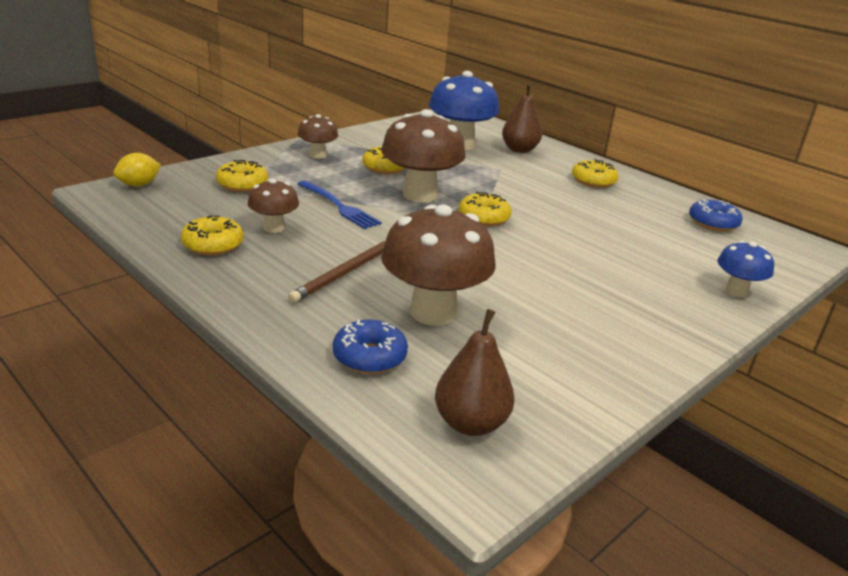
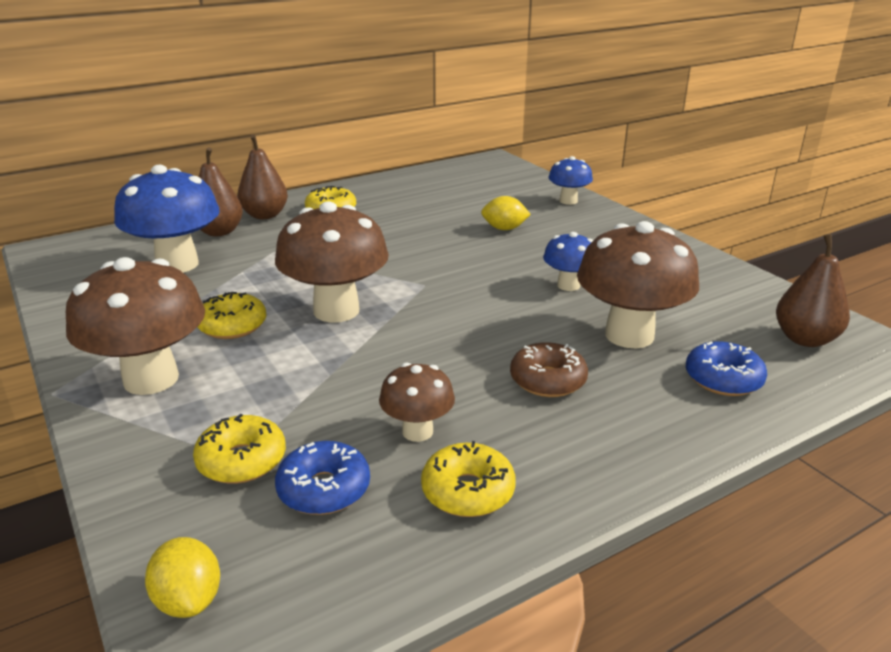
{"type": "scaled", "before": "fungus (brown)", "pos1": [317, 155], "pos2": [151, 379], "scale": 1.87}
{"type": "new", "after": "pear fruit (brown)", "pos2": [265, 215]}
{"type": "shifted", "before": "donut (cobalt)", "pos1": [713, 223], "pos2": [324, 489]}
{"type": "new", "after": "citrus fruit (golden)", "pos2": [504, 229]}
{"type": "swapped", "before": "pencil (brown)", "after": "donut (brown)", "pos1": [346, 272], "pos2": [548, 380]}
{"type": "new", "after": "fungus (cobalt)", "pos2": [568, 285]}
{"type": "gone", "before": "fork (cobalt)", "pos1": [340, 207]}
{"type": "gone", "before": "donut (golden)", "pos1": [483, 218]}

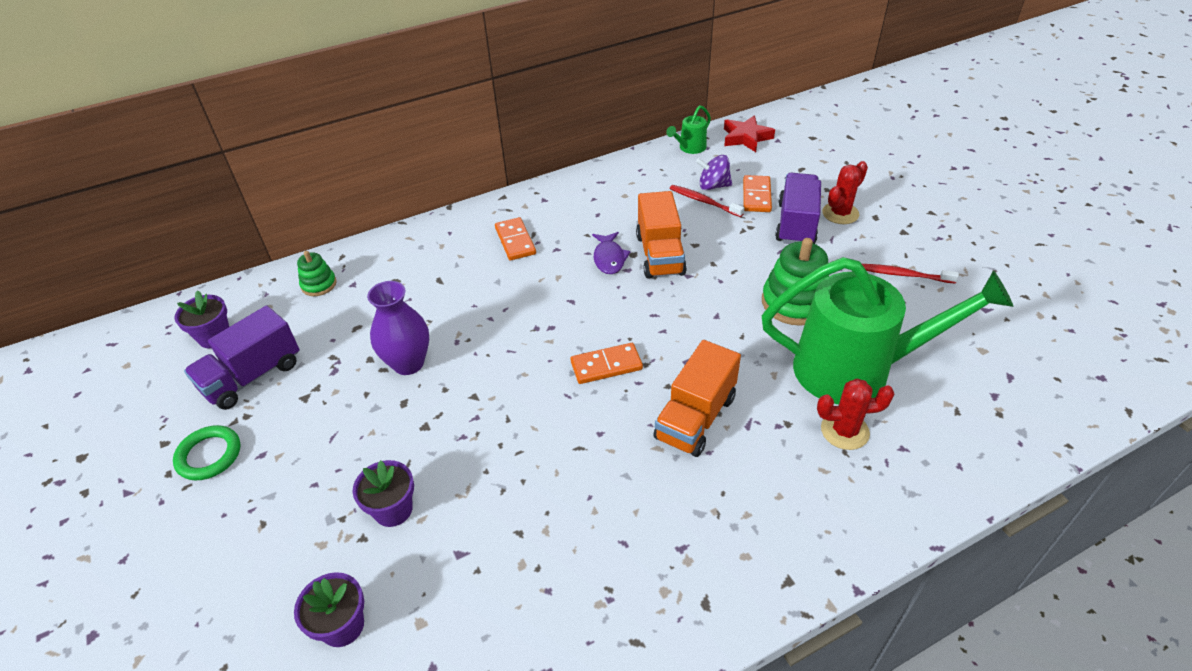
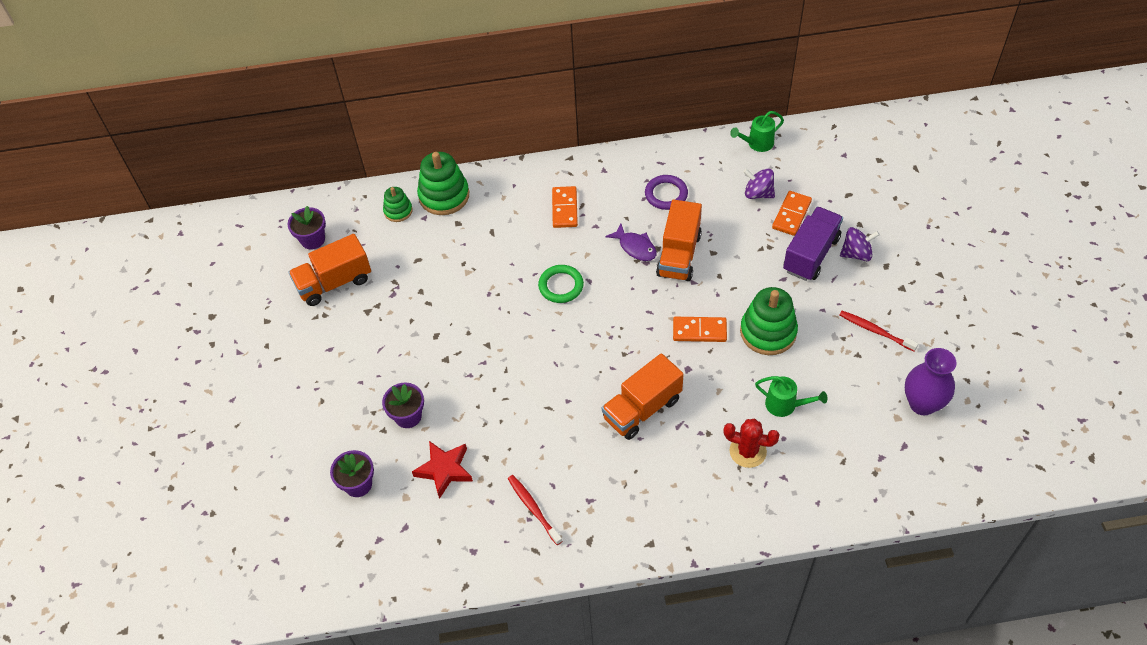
{"type": "repainted", "before": "truck (violet)", "after": "truck (orange)", "pos1": [252, 376], "pos2": [334, 282]}
{"type": "shifted", "before": "star shape (scarlet)", "pos1": [746, 138], "pos2": [444, 470]}
{"type": "new", "after": "ring stacker (emerald)", "pos2": [444, 196]}
{"type": "shifted", "before": "toothbrush (scarlet)", "pos1": [703, 201], "pos2": [533, 508]}
{"type": "shifted", "before": "torus (emerald)", "pos1": [209, 455], "pos2": [561, 286]}
{"type": "rotated", "before": "fish figure (violet)", "pos1": [609, 258], "pos2": [635, 247], "turn": -60}
{"type": "new", "after": "torus (violet)", "pos2": [666, 194]}
{"type": "shifted", "before": "domino (orange)", "pos1": [606, 366], "pos2": [699, 331]}
{"type": "scaled", "before": "watering can (emerald)", "pos1": [857, 369], "pos2": [785, 405], "scale": 0.4}
{"type": "swapped", "before": "prickly plant (scarlet)", "after": "whirligig (violet)", "pos1": [840, 213], "pos2": [856, 253]}
{"type": "shifted", "before": "tall vase (violet)", "pos1": [408, 363], "pos2": [922, 404]}

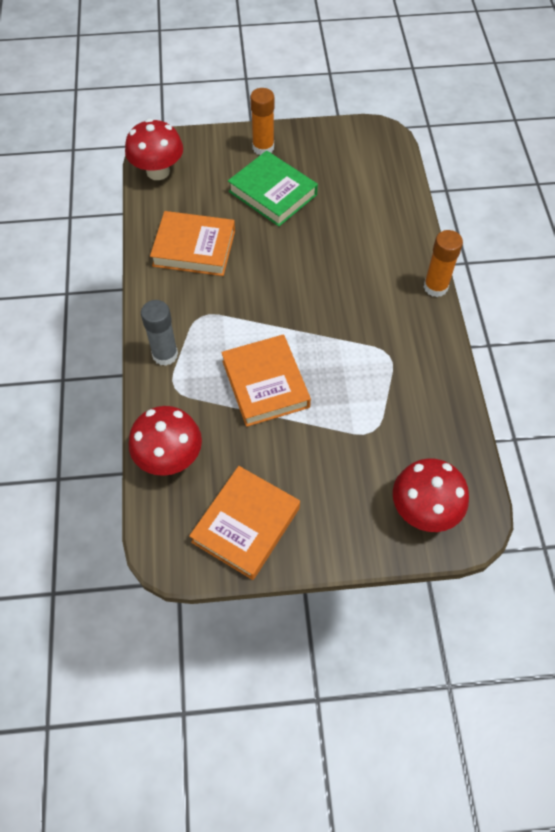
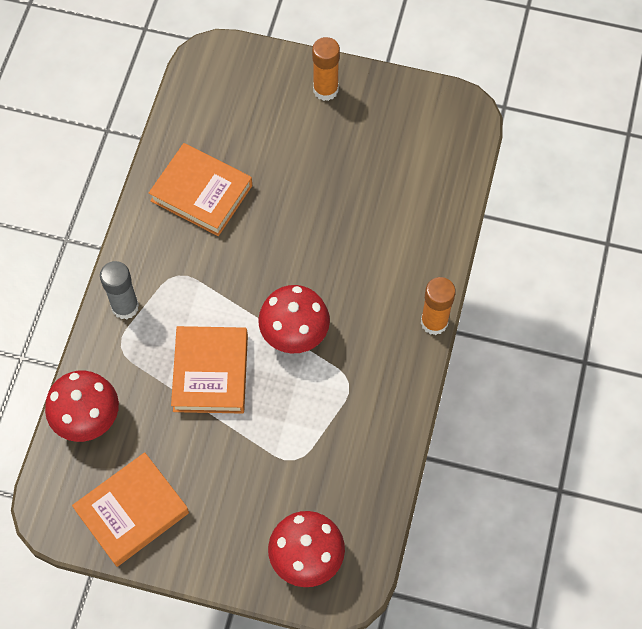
{"type": "shifted", "before": "fungus (scarlet)", "pos1": [158, 171], "pos2": [294, 334]}
{"type": "gone", "before": "hardcover (emerald)", "pos1": [272, 193]}

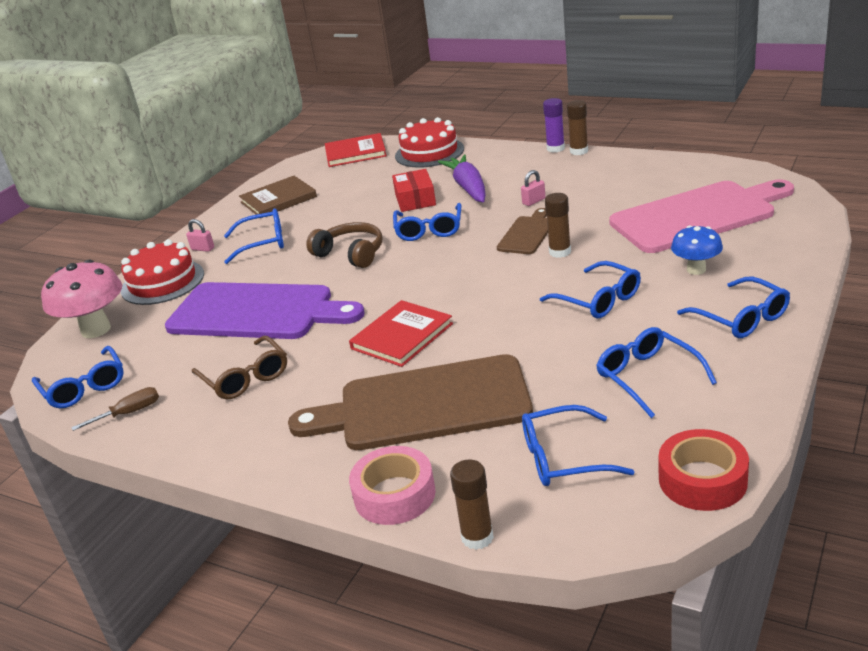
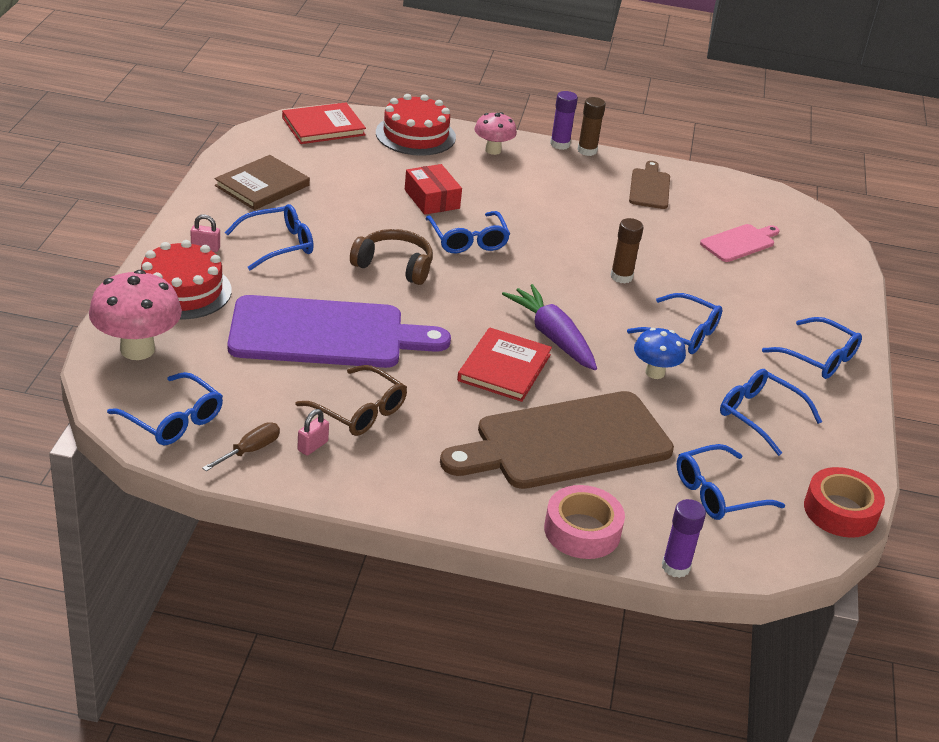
{"type": "shifted", "before": "small lock (rosy)", "pos1": [534, 201], "pos2": [312, 446]}
{"type": "new", "after": "fungus (rosy)", "pos2": [493, 150]}
{"type": "shifted", "before": "carrot (violet)", "pos1": [468, 187], "pos2": [552, 336]}
{"type": "shifted", "before": "cutting board (brown)", "pos1": [527, 234], "pos2": [649, 187]}
{"type": "shifted", "before": "fungus (cobalt)", "pos1": [696, 270], "pos2": [655, 373]}
{"type": "repainted", "before": "glue stick (brown)", "after": "glue stick (violet)", "pos1": [477, 537], "pos2": [675, 567]}
{"type": "scaled", "before": "cutting board (rosy)", "pos1": [697, 216], "pos2": [739, 242], "scale": 0.48}

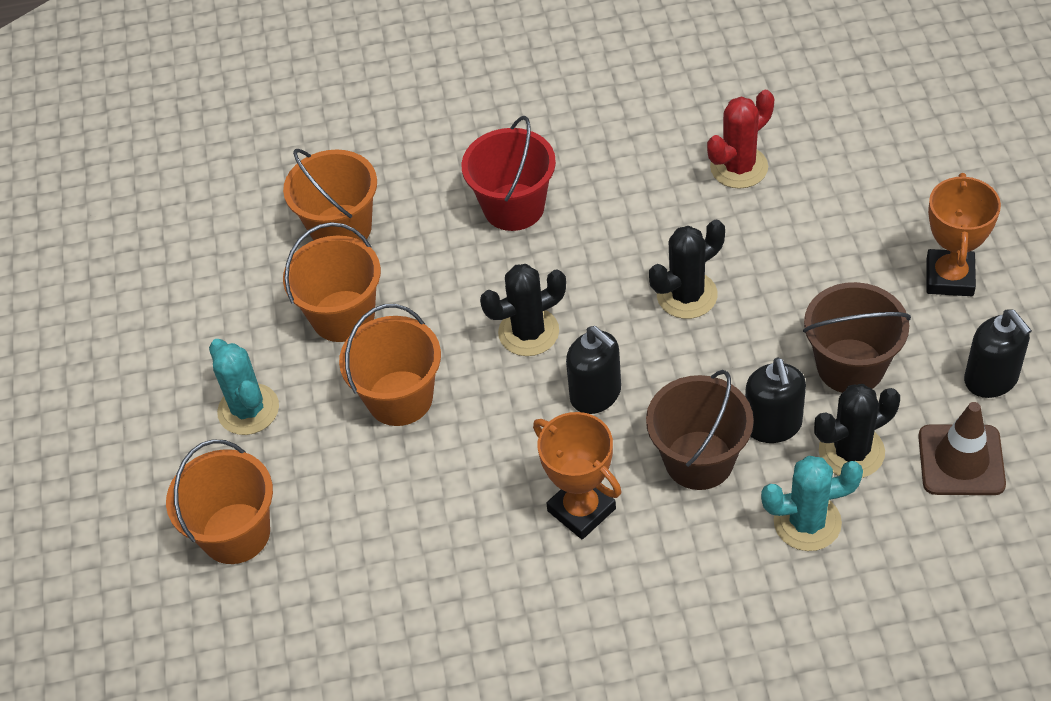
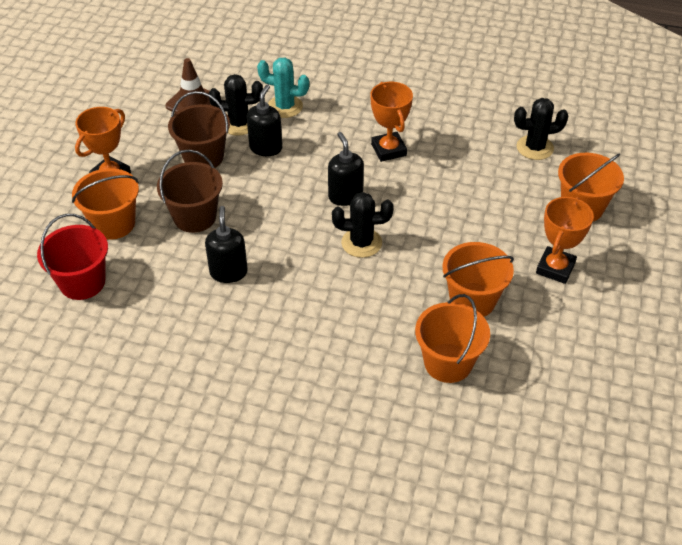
{"type": "shifted", "before": "sand bucket (scarlet)", "pos1": [514, 207], "pos2": [82, 282]}
{"type": "shifted", "before": "sand bucket (orange)", "pos1": [400, 398], "pos2": [113, 224]}
{"type": "shifted", "before": "sand bucket (brown)", "pos1": [699, 460], "pos2": [195, 217]}
{"type": "shifted", "before": "soap pump (ebony)", "pos1": [991, 379], "pos2": [228, 272]}
{"type": "shifted", "before": "prickly plant (ebony)", "pos1": [687, 295], "pos2": [535, 148]}
{"type": "swapped", "before": "prickly plant (aqua)", "after": "prize cup (orange)", "pos1": [248, 409], "pos2": [555, 268]}
{"type": "gone", "before": "prickly plant (scarlet)", "pos1": [739, 167]}

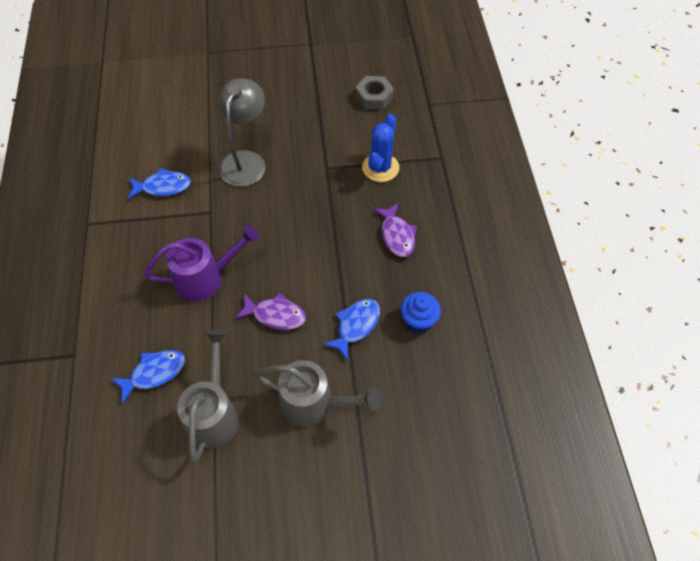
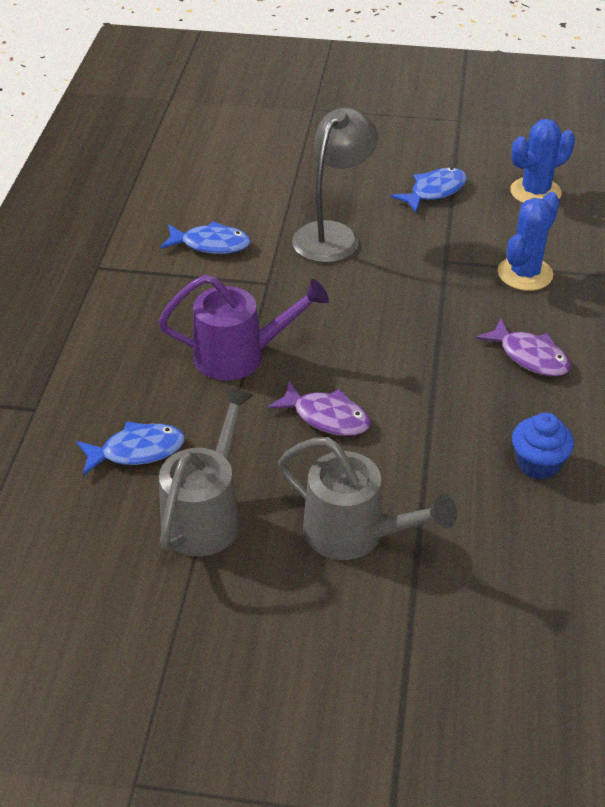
{"type": "shifted", "before": "fish figure (cobalt)", "pos1": [356, 325], "pos2": [434, 191]}
{"type": "rotated", "before": "fish figure (violet)", "pos1": [396, 235], "pos2": [529, 356], "turn": -45}
{"type": "swapped", "before": "nut (gray)", "after": "prickly plant (cobalt)", "pos1": [374, 97], "pos2": [535, 192]}

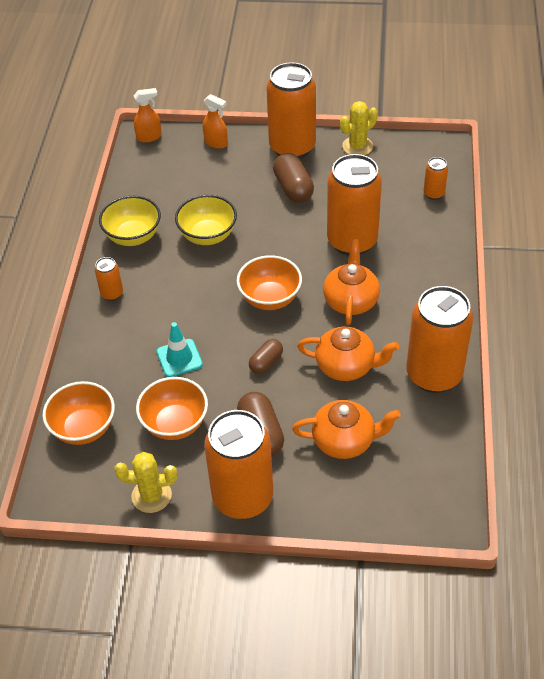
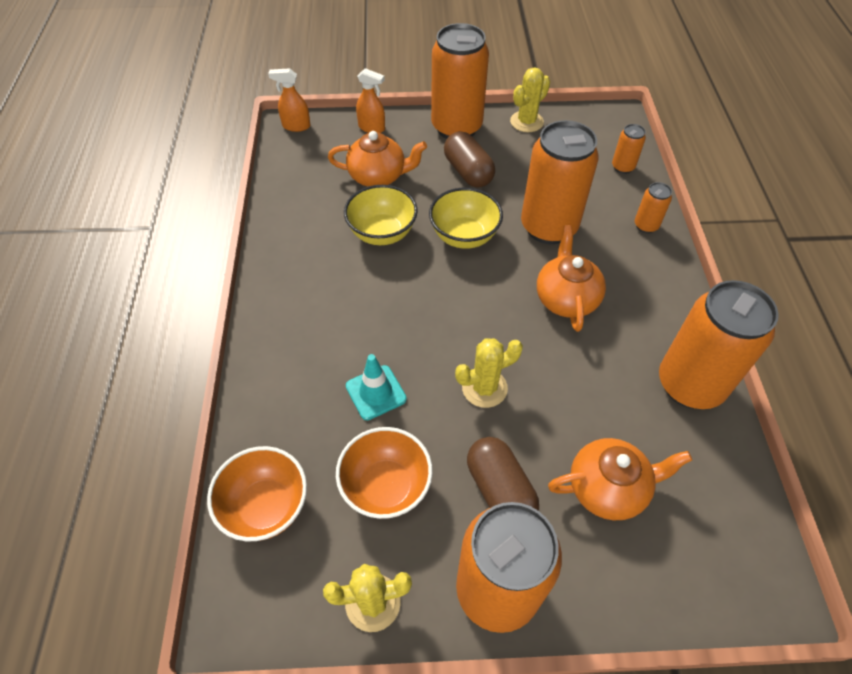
{"type": "rotated", "before": "sprayer (orange)", "pos1": [149, 137], "pos2": [296, 126], "turn": -150}
{"type": "shifted", "before": "china teapot (orange)", "pos1": [346, 366], "pos2": [378, 176]}
{"type": "shifted", "before": "serving bowl (golden)", "pos1": [133, 236], "pos2": [464, 236]}
{"type": "swapped", "before": "pill shape (brown)", "after": "prickly plant (golden)", "pos1": [266, 362], "pos2": [484, 388]}
{"type": "shifted", "before": "soda can (orange)", "pos1": [112, 293], "pos2": [646, 226]}
{"type": "gone", "before": "serving bowl (orange)", "pos1": [270, 298]}

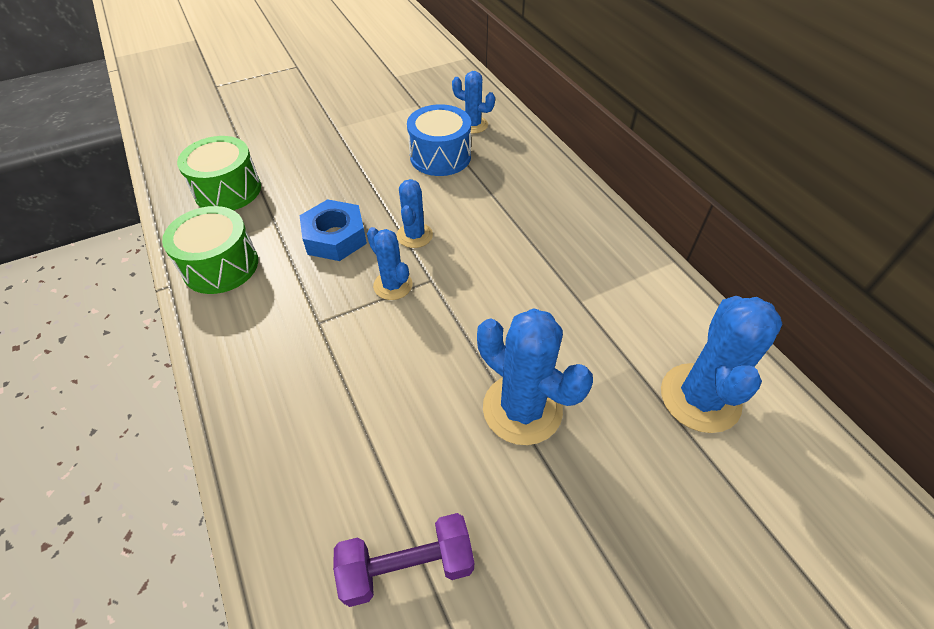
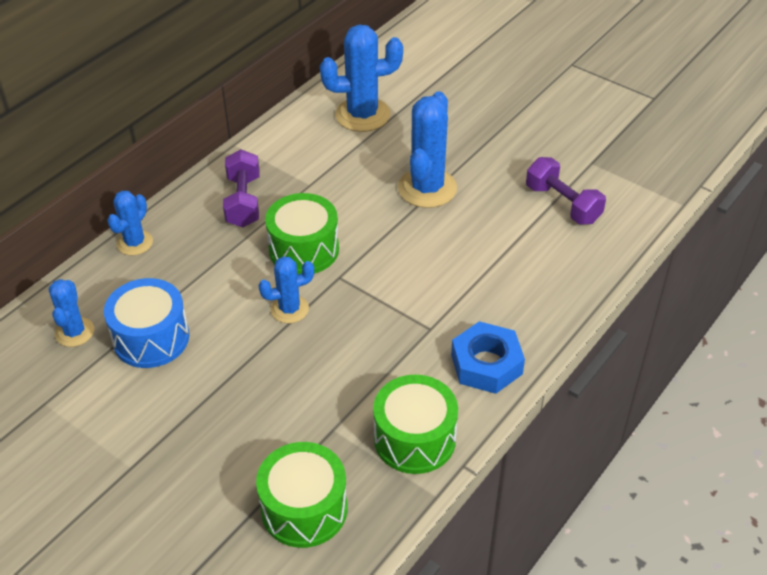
{"type": "shifted", "before": "prickly plant (cobalt)", "pos1": [393, 285], "pos2": [135, 243]}
{"type": "new", "after": "free weight (violet)", "pos2": [243, 201]}
{"type": "new", "after": "snare drum (emerald)", "pos2": [304, 249]}
{"type": "shifted", "before": "nut (cobalt)", "pos1": [335, 237], "pos2": [486, 364]}

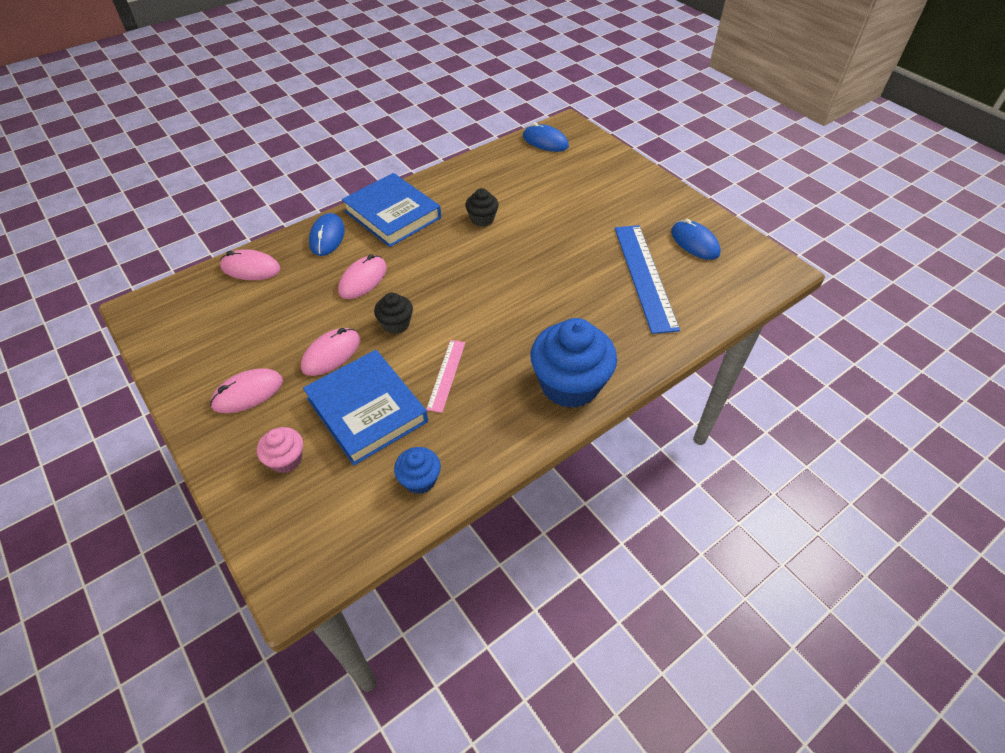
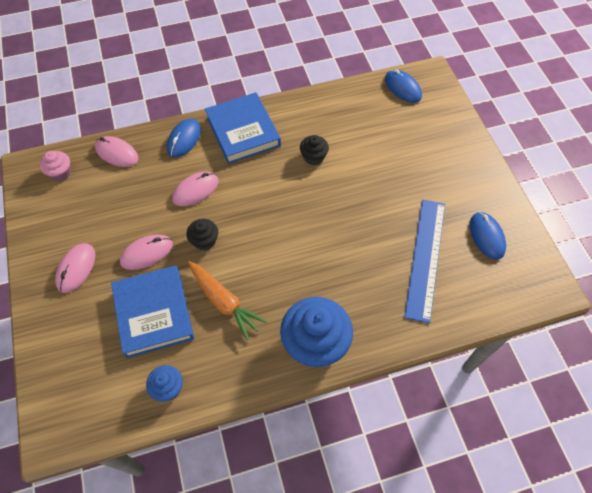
{"type": "shifted", "before": "fairy cake (rosy)", "pos1": [286, 459], "pos2": [60, 173]}
{"type": "rotated", "before": "computer mouse (rosy)", "pos1": [248, 393], "pos2": [76, 268], "turn": -60}
{"type": "swapped", "before": "measuring stick (rosy)", "after": "carrot (orange)", "pos1": [446, 375], "pos2": [224, 301]}

